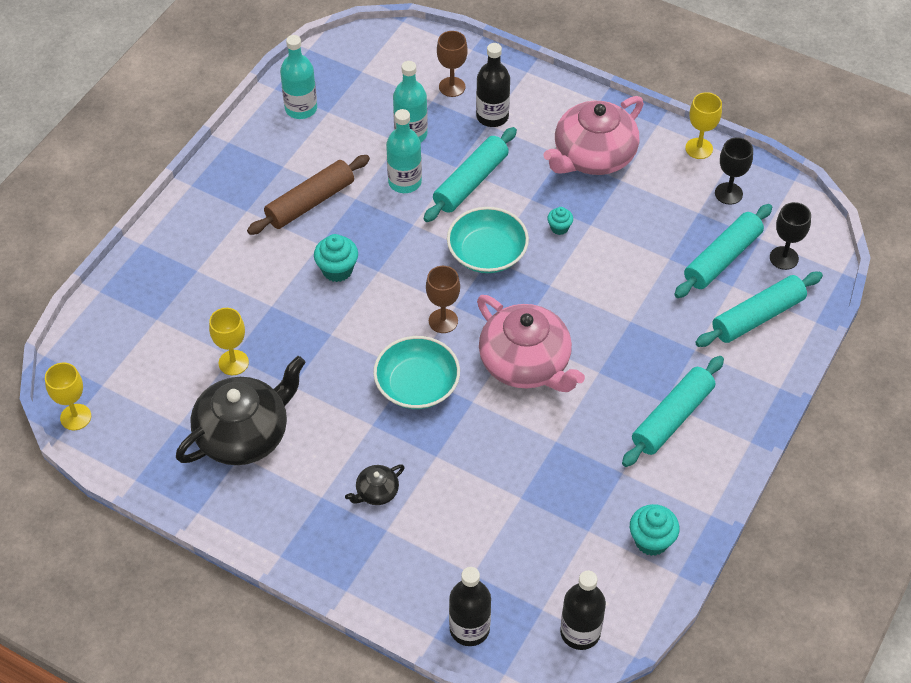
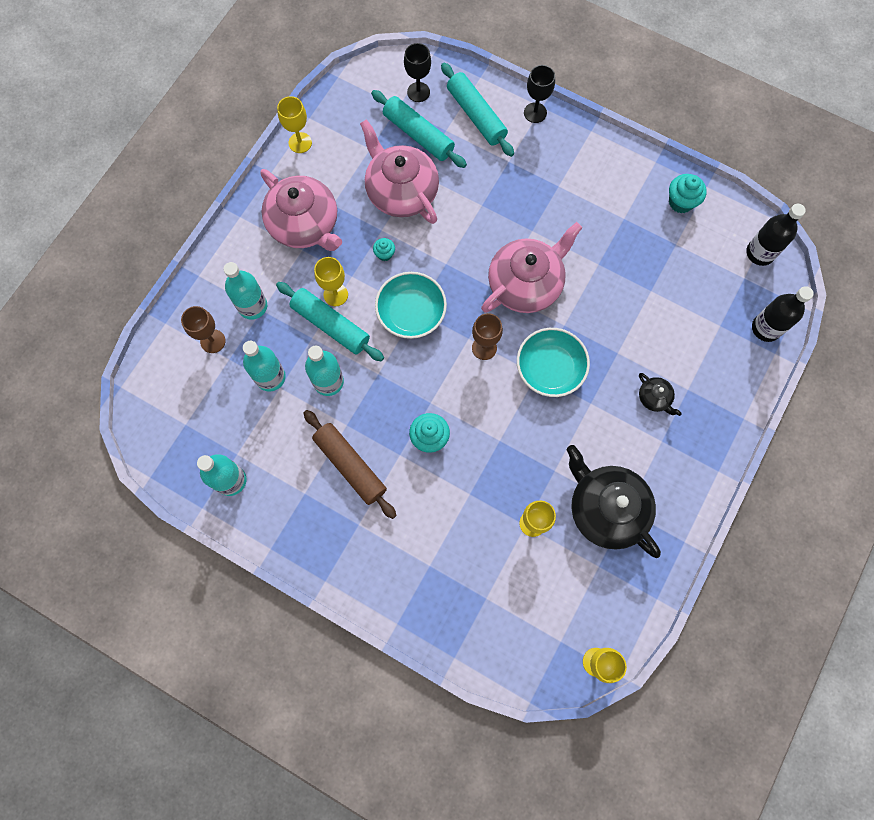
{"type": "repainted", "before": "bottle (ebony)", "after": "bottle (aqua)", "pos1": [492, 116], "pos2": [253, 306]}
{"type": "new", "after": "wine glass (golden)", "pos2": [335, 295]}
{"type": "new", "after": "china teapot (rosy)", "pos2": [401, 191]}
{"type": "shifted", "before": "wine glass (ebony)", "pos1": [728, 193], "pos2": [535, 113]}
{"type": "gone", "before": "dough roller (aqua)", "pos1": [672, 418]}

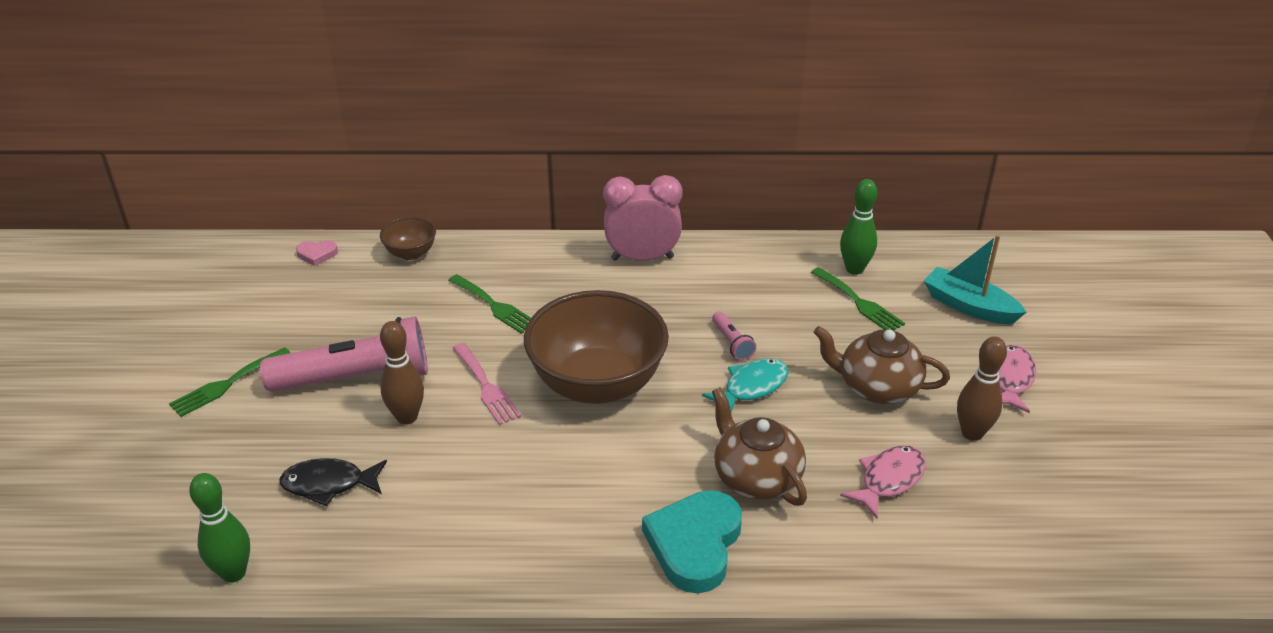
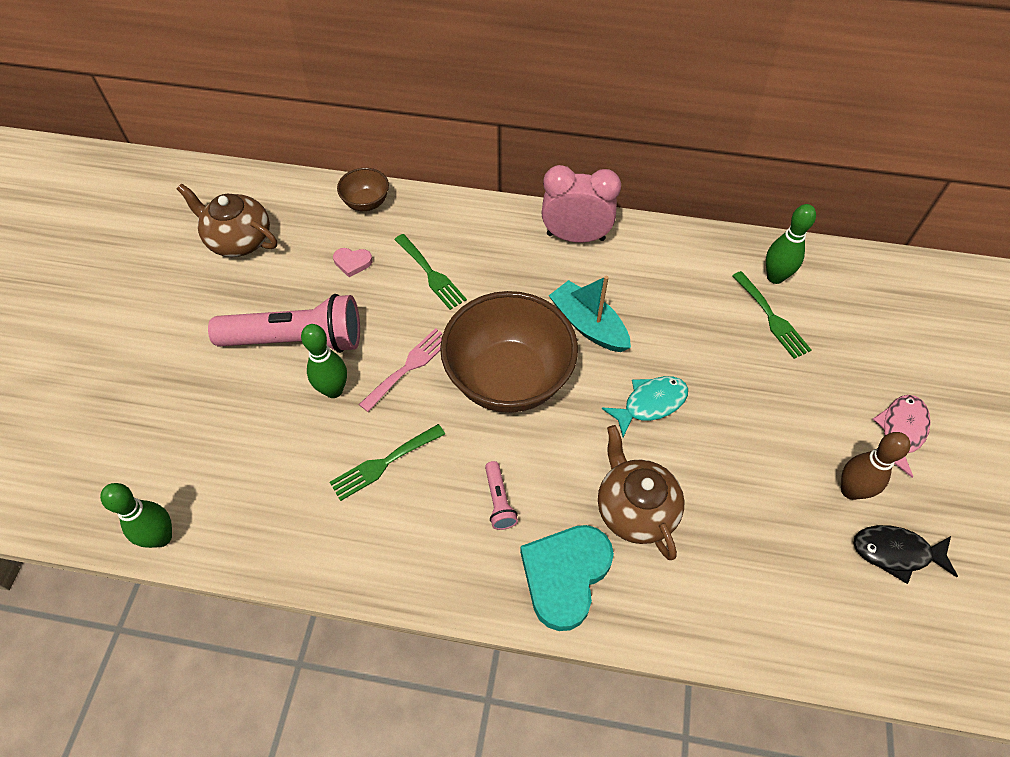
{"type": "shifted", "before": "china teapot (brown)", "pos1": [877, 387], "pos2": [239, 240]}
{"type": "repainted", "before": "skittle (brown)", "after": "skittle (emerald)", "pos1": [407, 417], "pos2": [333, 390]}
{"type": "shifted", "before": "fork (emerald)", "pos1": [227, 384], "pos2": [383, 464]}
{"type": "shifted", "before": "love heart (rosy)", "pos1": [317, 254], "pos2": [352, 262]}
{"type": "rotated", "before": "fork (rosy)", "pos1": [486, 387], "pos2": [409, 366], "turn": -120}
{"type": "shifted", "before": "torch (rosy)", "pos1": [732, 343], "pos2": [499, 501]}
{"type": "shifted", "before": "toy boat (aqua)", "pos1": [969, 306], "pos2": [588, 325]}
{"type": "shifted", "before": "fish figure (ebony)", "pos1": [329, 484], "pos2": [896, 552]}
{"type": "gone", "before": "fish figure (rosy)", "pos1": [888, 480]}

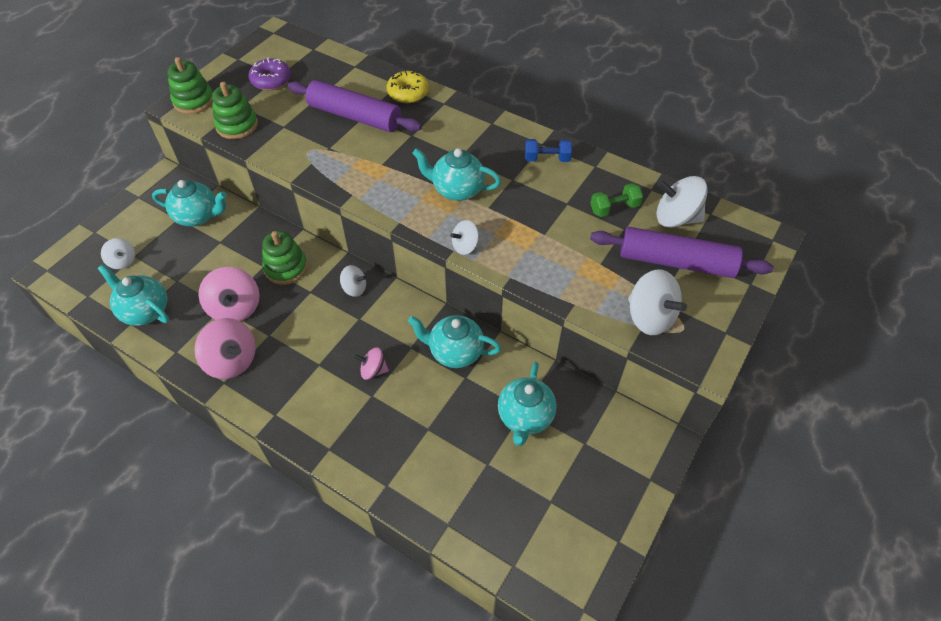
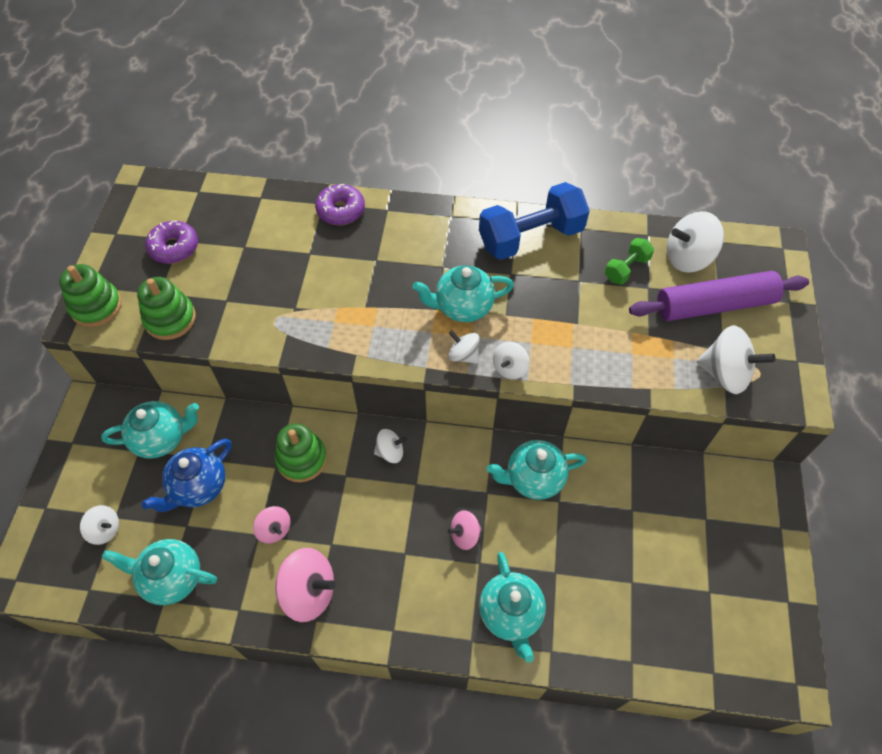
{"type": "new", "after": "china teapot (cobalt)", "pos2": [198, 487]}
{"type": "scaled", "before": "whirligig (rosy)", "pos1": [235, 308], "pos2": [274, 529], "scale": 0.57}
{"type": "repainted", "before": "donut (golden)", "after": "donut (violet)", "pos1": [408, 93], "pos2": [341, 210]}
{"type": "new", "after": "whirligig (pure white)", "pos2": [463, 355]}
{"type": "scaled", "before": "free weight (cobalt)", "pos1": [547, 159], "pos2": [530, 237], "scale": 2.02}
{"type": "shifted", "before": "china teapot (aqua)", "pos1": [525, 417], "pos2": [510, 614]}
{"type": "gone", "before": "dough roller (violet)", "pos1": [355, 116]}

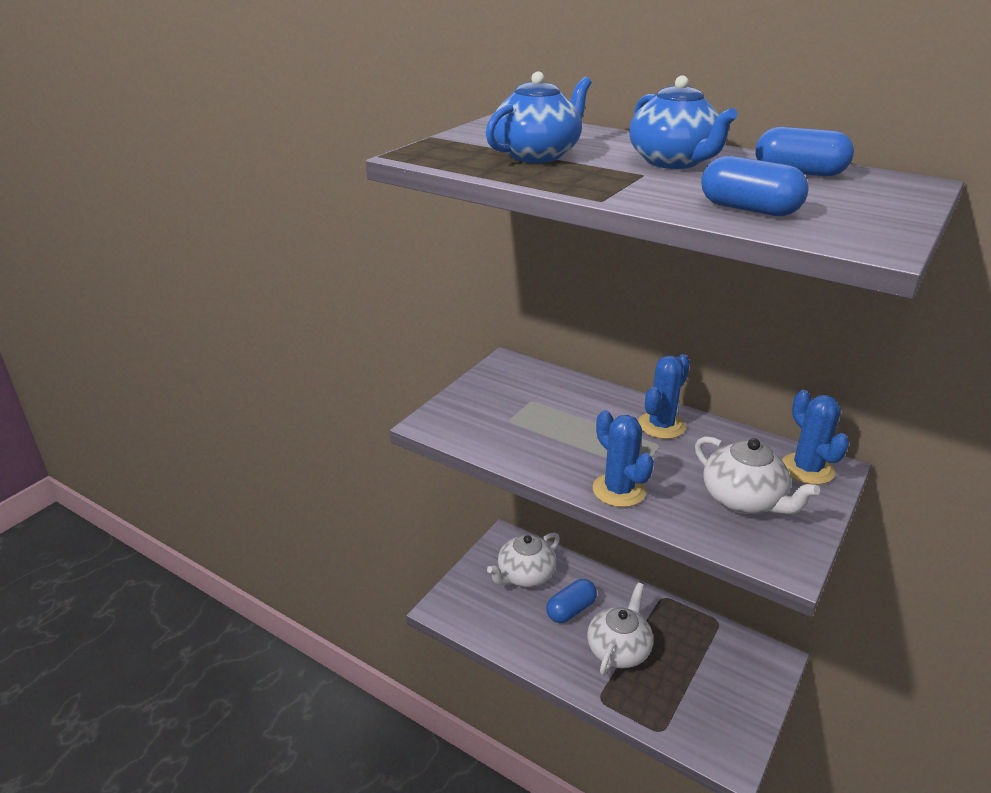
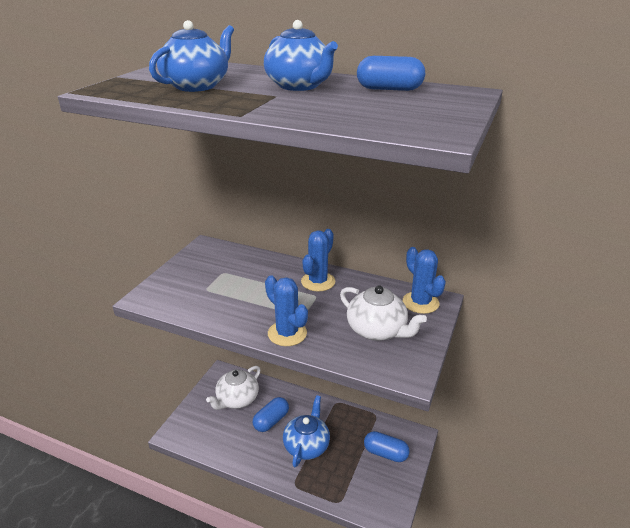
{"type": "repainted", "before": "china teapot (pure white)", "after": "china teapot (cobalt)", "pos1": [618, 649], "pos2": [306, 445]}
{"type": "shifted", "before": "pill shape (cobalt)", "pos1": [749, 209], "pos2": [385, 453]}

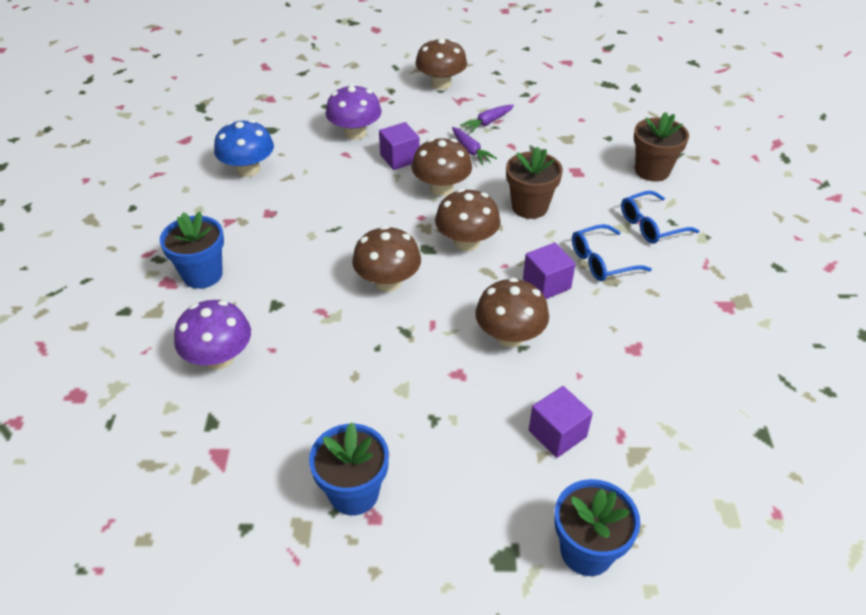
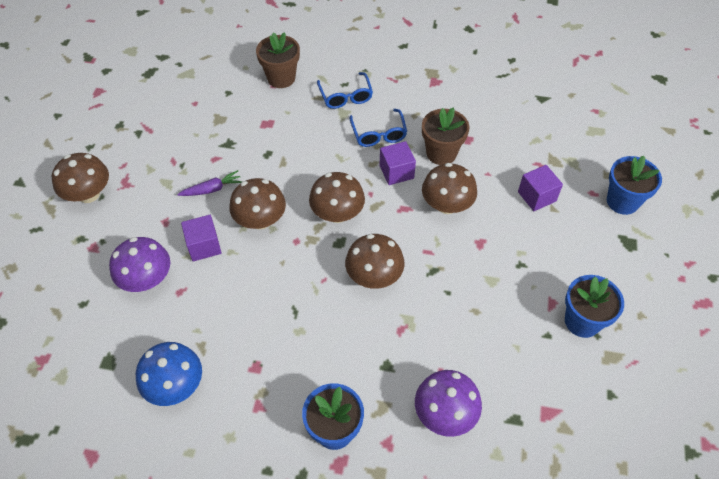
{"type": "shifted", "before": "potted plant (brown)", "pos1": [529, 207], "pos2": [441, 153]}
{"type": "gone", "before": "carrot (violet)", "pos1": [487, 123]}

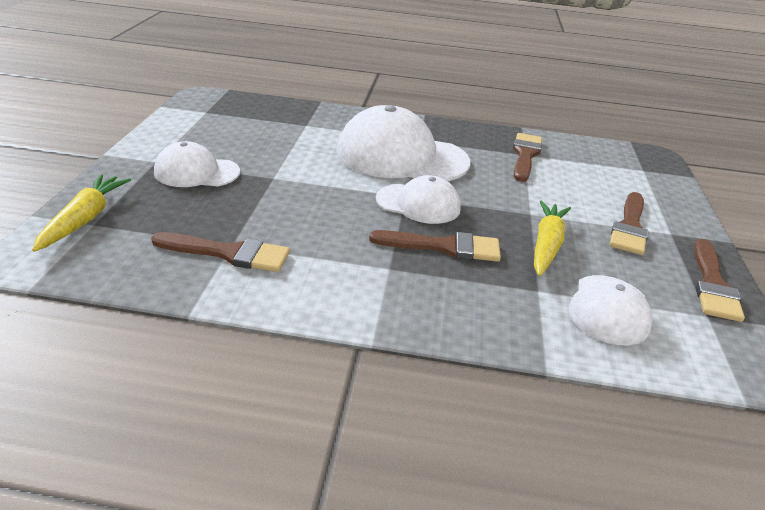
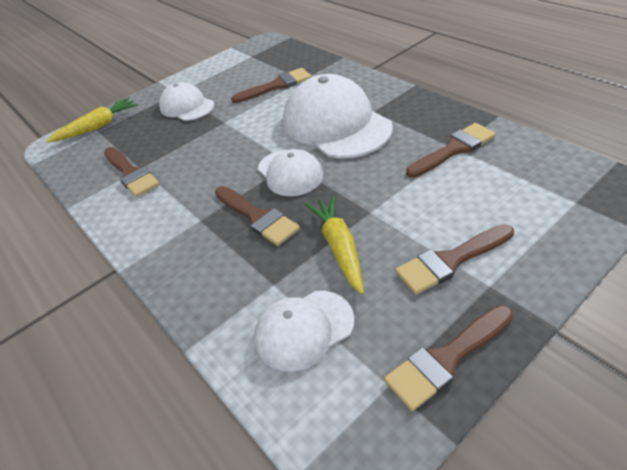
{"type": "new", "after": "brush (brown)", "pos2": [276, 86]}
{"type": "rotated", "before": "carrot (golden)", "pos1": [546, 245], "pos2": [339, 247], "turn": -75}

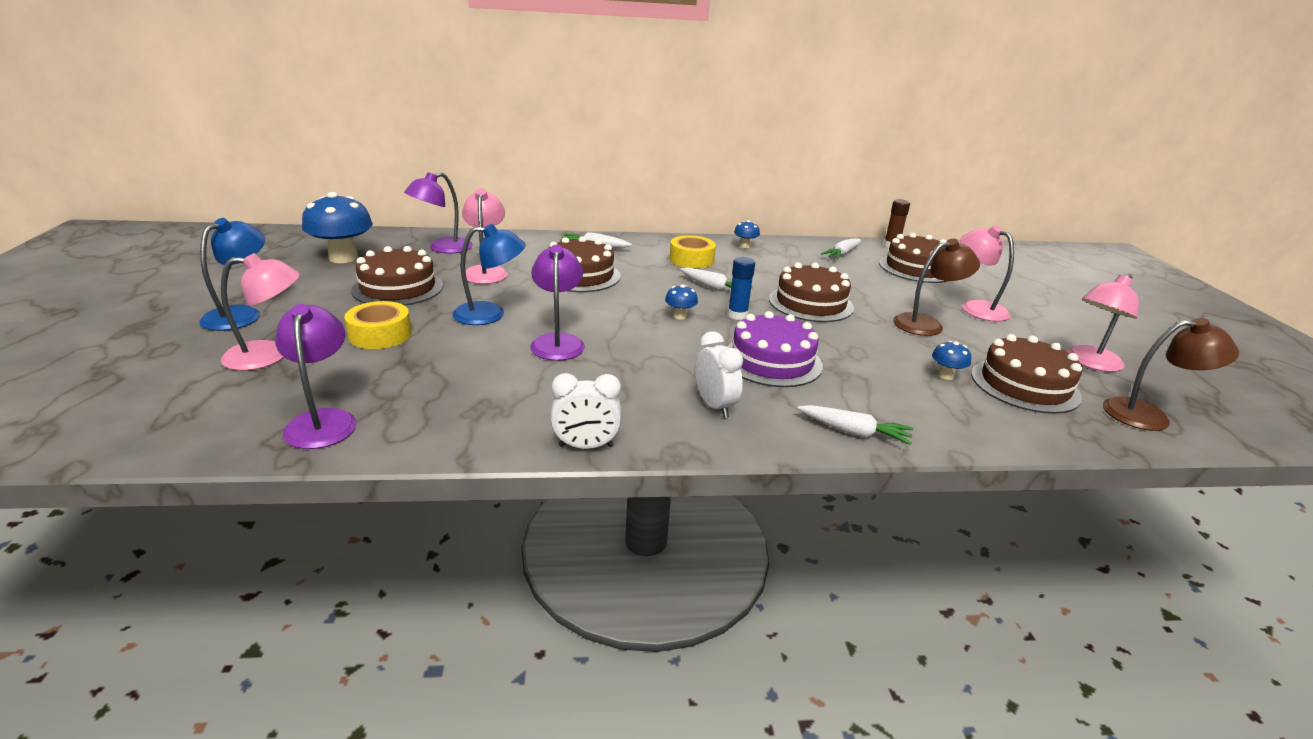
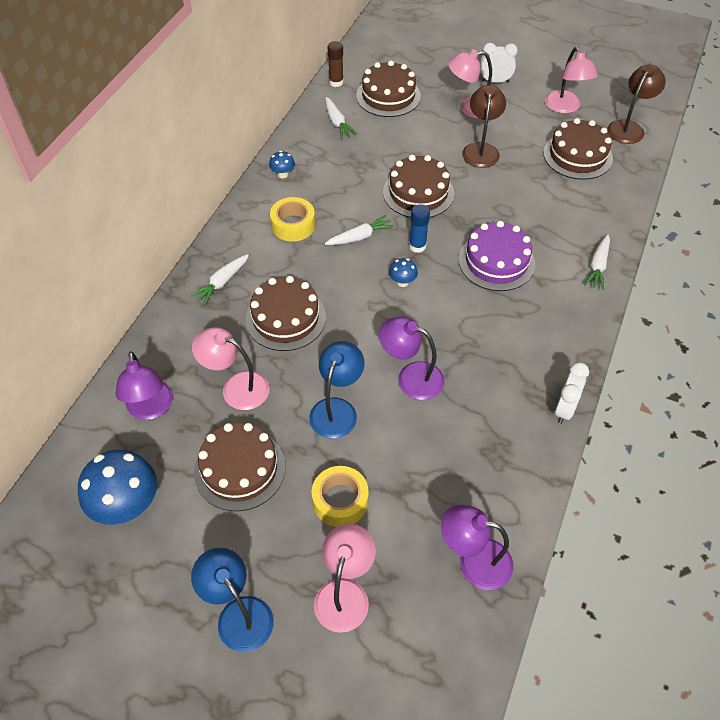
{"type": "shifted", "before": "clock (pure white)", "pos1": [715, 406], "pos2": [495, 81]}
{"type": "rotated", "before": "carrot (pure white)", "pos1": [854, 432], "pos2": [597, 267], "turn": 150}
{"type": "gone", "before": "fungus (cobalt)", "pos1": [946, 375]}

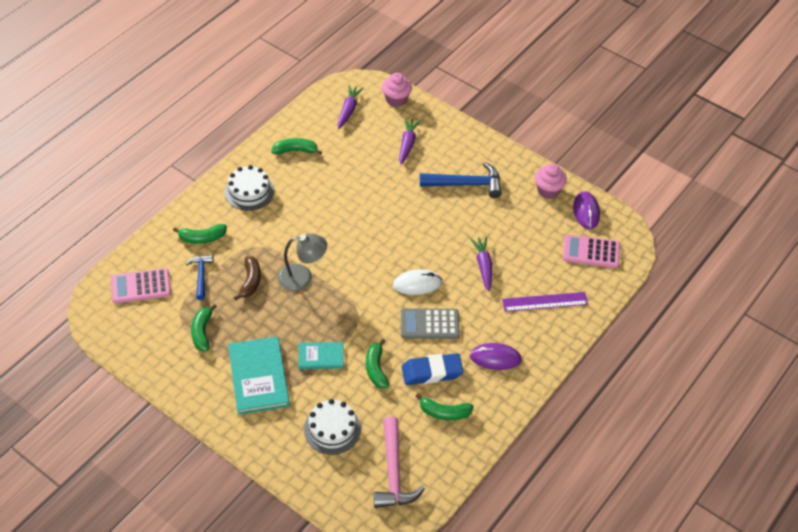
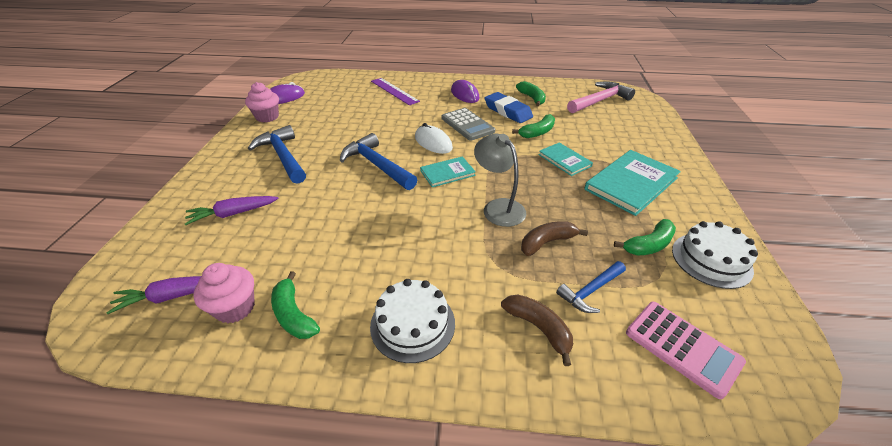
{"type": "shifted", "before": "fairy cake (rosy)", "pos1": [396, 99], "pos2": [235, 308]}
{"type": "new", "after": "hammer (cobalt)", "pos2": [377, 165]}
{"type": "new", "after": "hardcover (aqua)", "pos2": [447, 173]}
{"type": "repainted", "before": "banana (emerald)", "after": "banana (brown)", "pos1": [202, 238], "pos2": [538, 328]}
{"type": "shifted", "before": "cake (pure white)", "pos1": [332, 429], "pos2": [711, 260]}
{"type": "gone", "before": "carrot (violet)", "pos1": [483, 266]}
{"type": "gone", "before": "pocket calculator (rosy)", "pos1": [591, 252]}

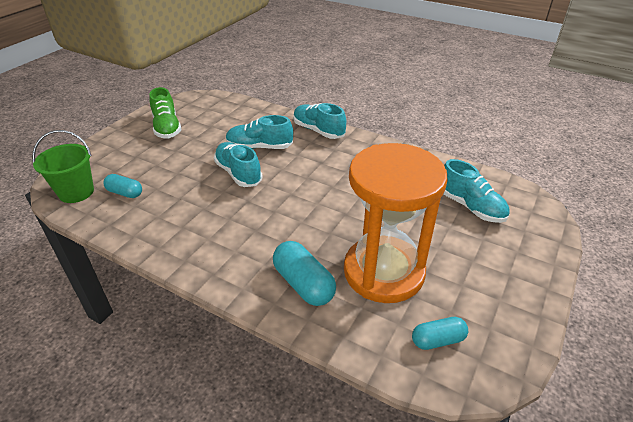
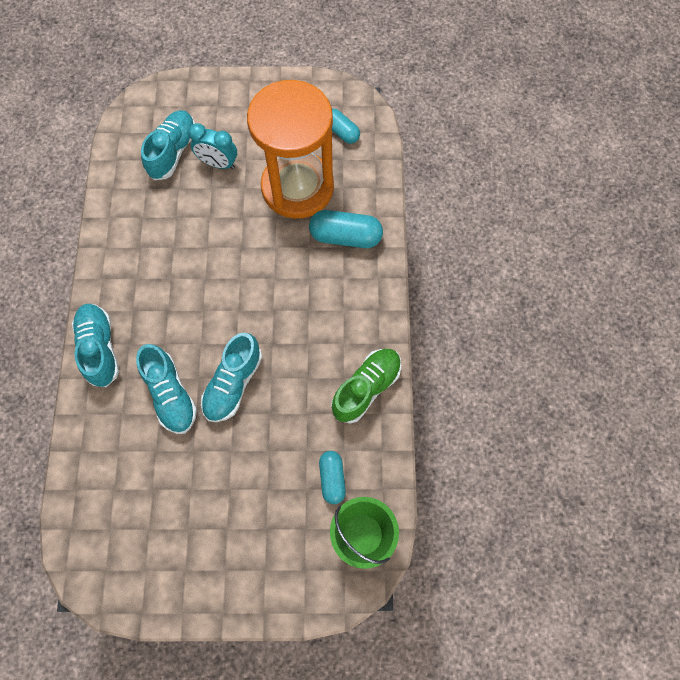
{"type": "rotated", "before": "sneaker (aqua)", "pos1": [318, 131], "pos2": [100, 348], "turn": 150}
{"type": "new", "after": "clock (aqua)", "pos2": [218, 163]}
{"type": "rotated", "before": "pill shape (aqua)", "pos1": [303, 284], "pos2": [345, 236], "turn": 75}
{"type": "shifted", "before": "sneaker (emerald)", "pos1": [167, 127], "pos2": [366, 388]}

